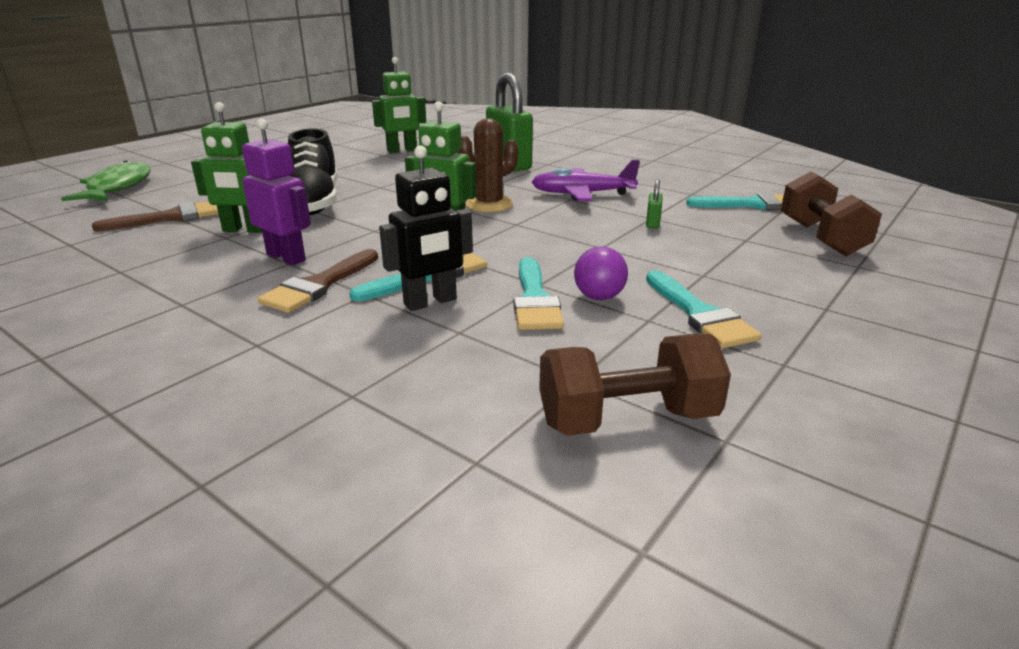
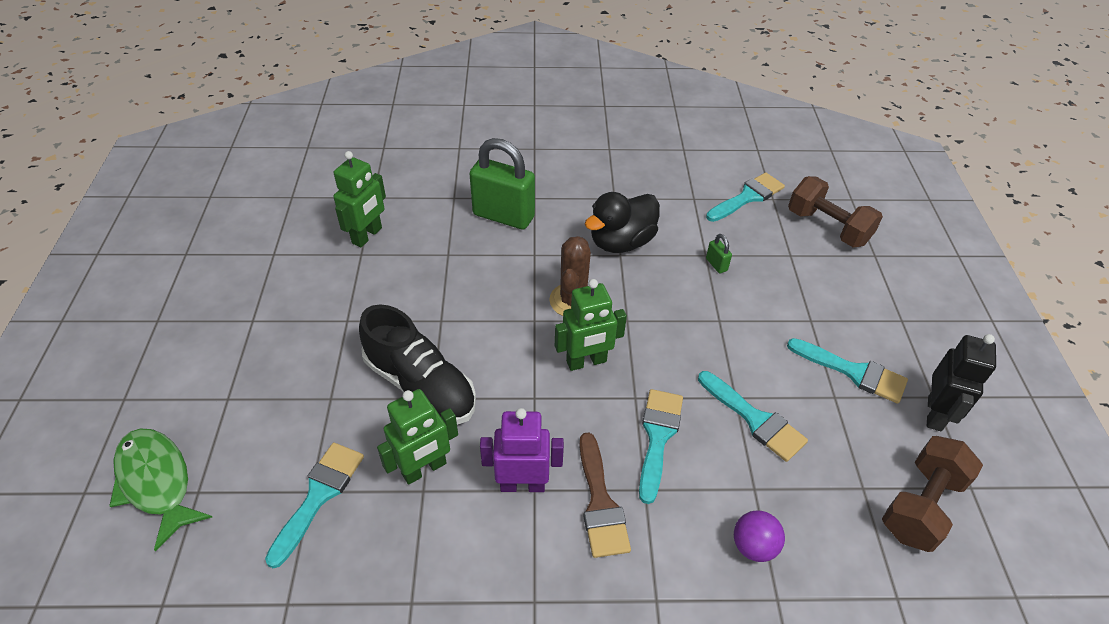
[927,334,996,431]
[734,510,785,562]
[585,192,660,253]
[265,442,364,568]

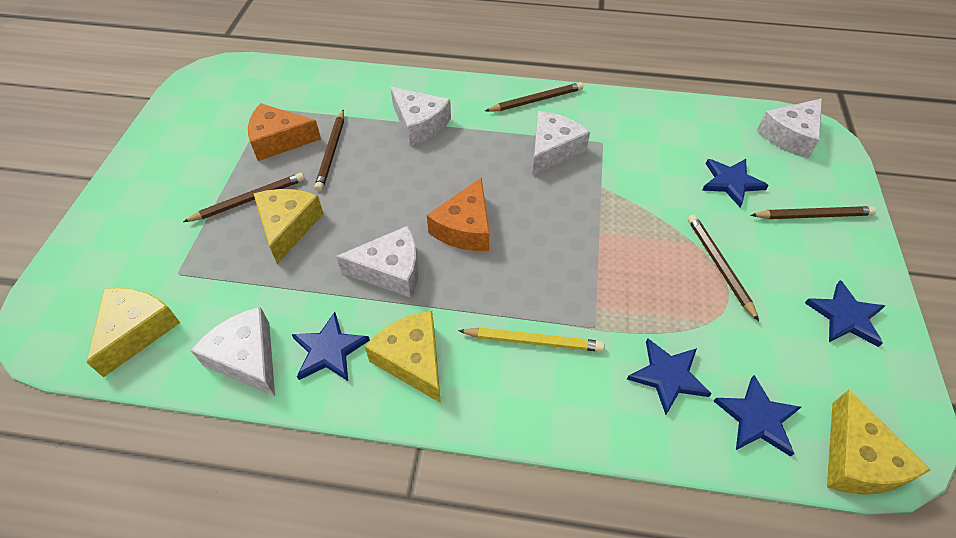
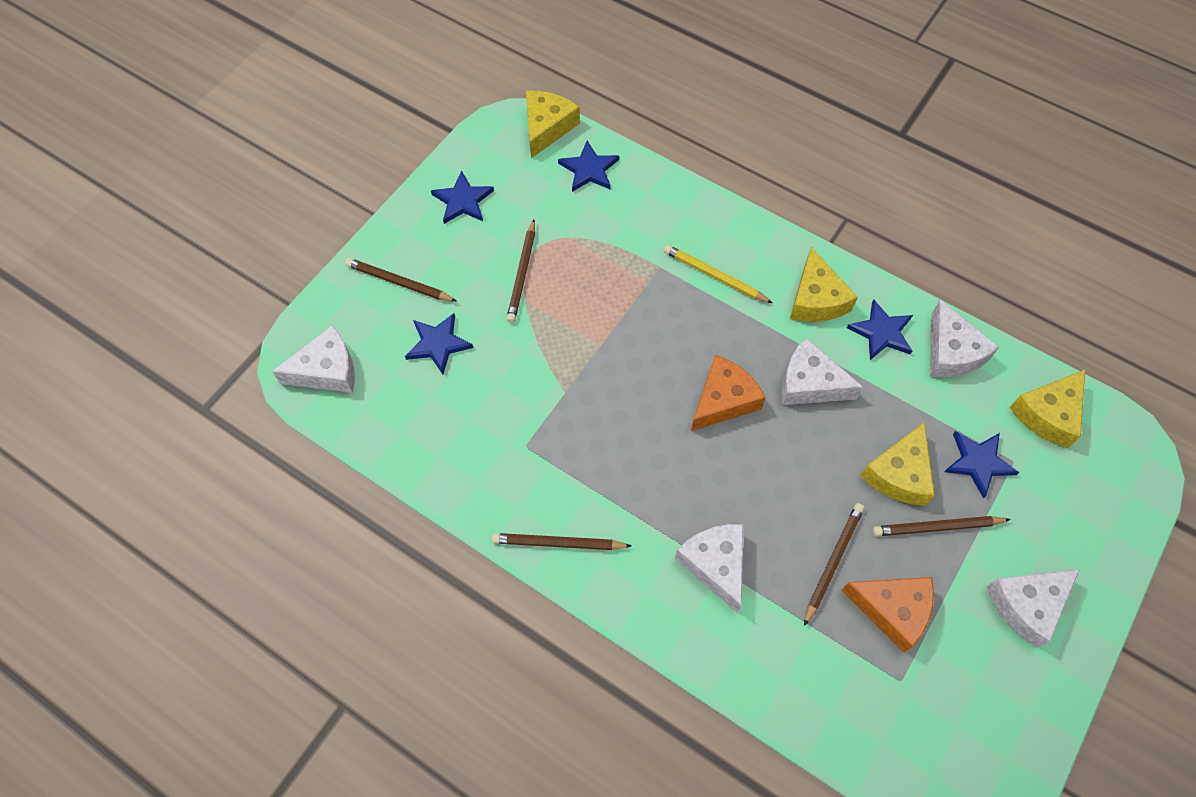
[987,569,1080,648]
[944,431,1019,498]

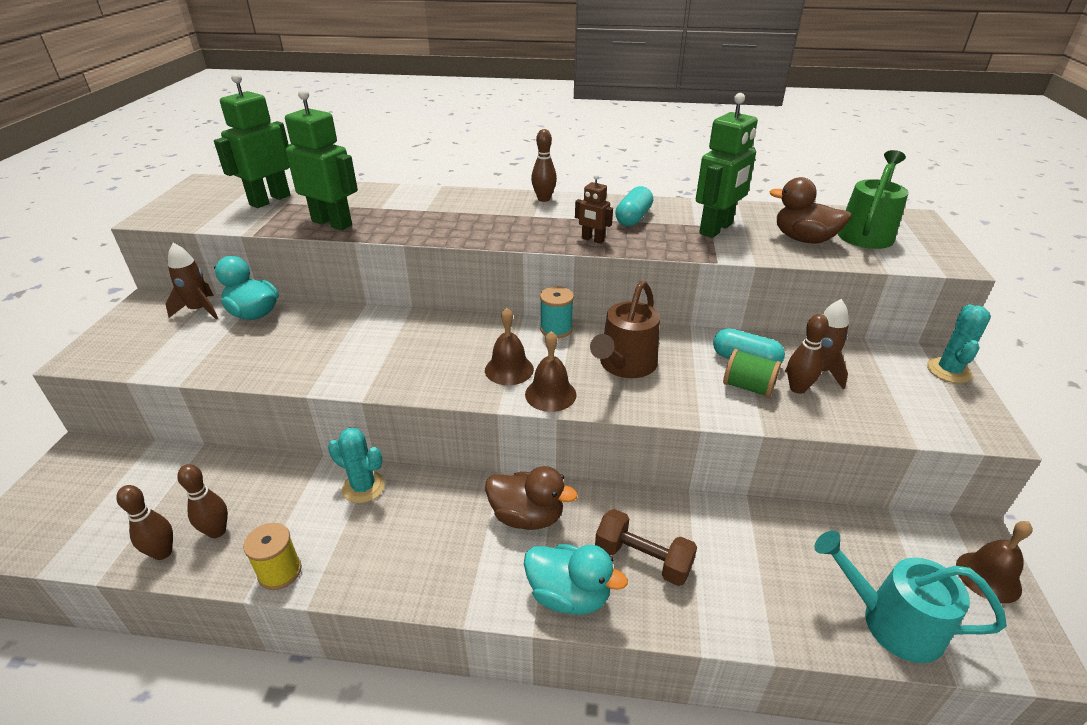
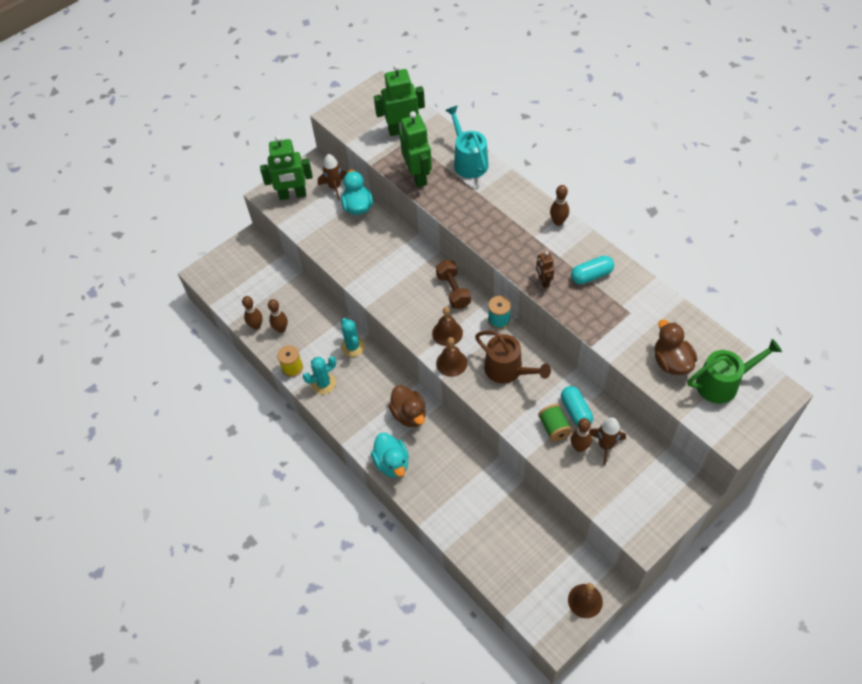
[436,260,471,309]
[260,135,313,200]
[445,106,489,178]
[303,356,336,394]
[475,330,551,384]

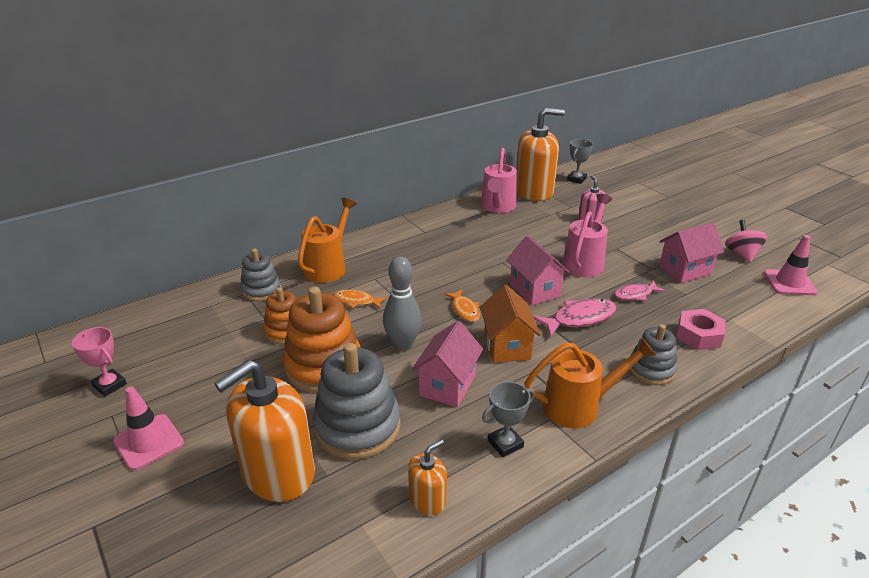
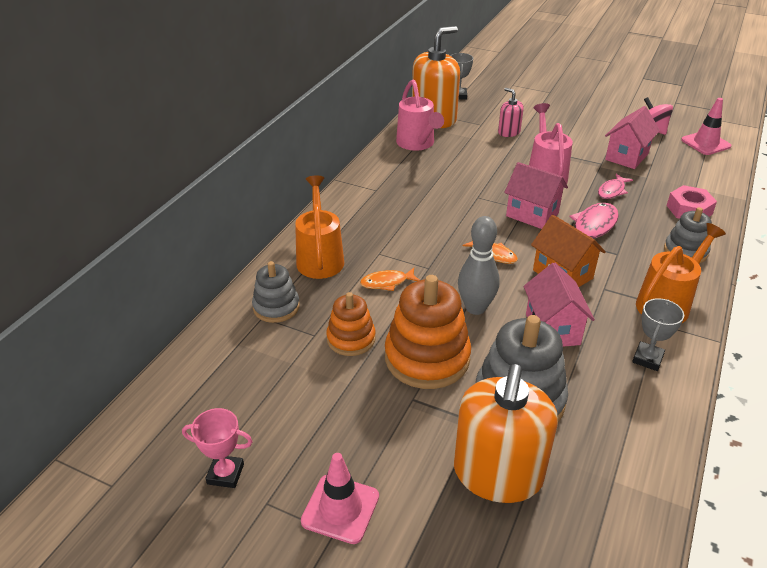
[408,439,447,515] (first image)

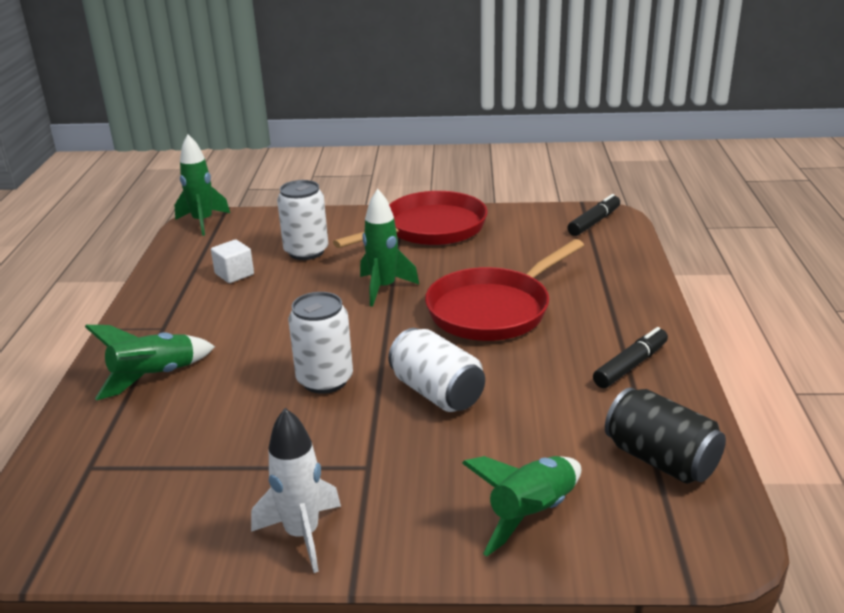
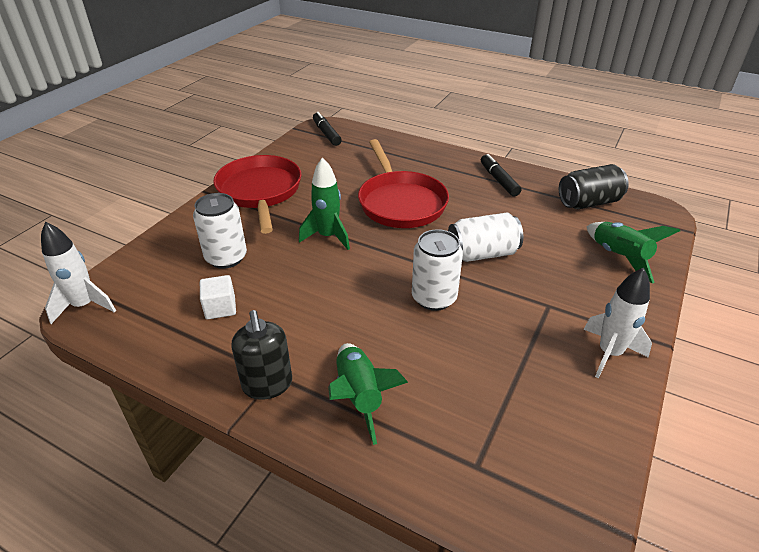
[232,310,292,400]
[41,222,116,324]

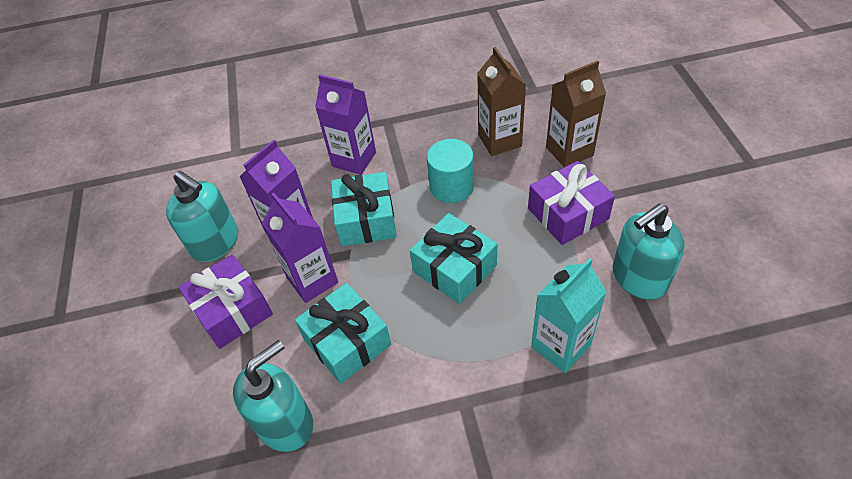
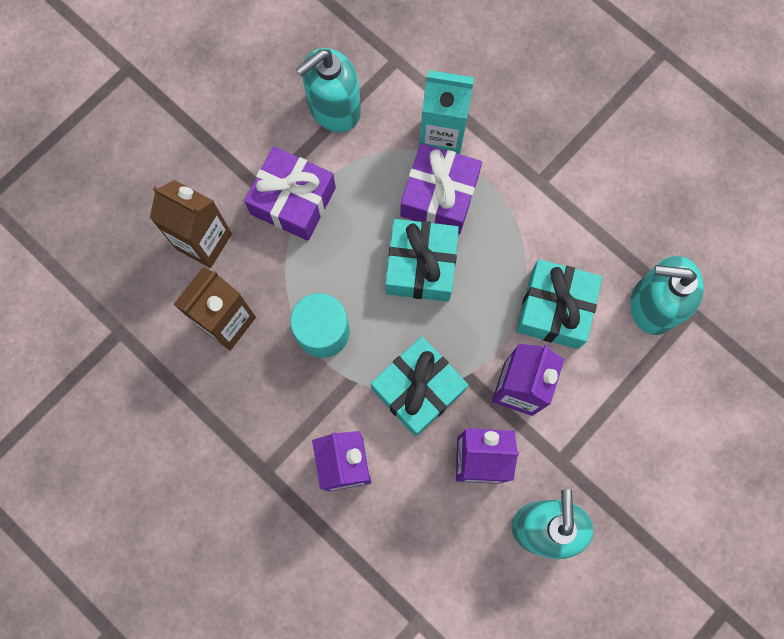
[400,143,482,234]
[296,48,361,132]

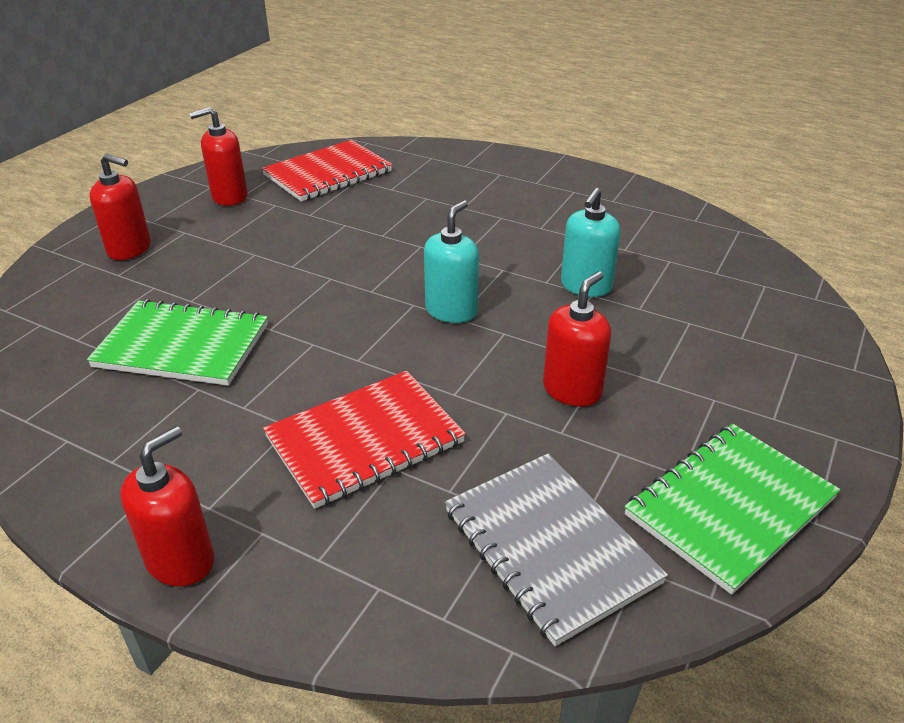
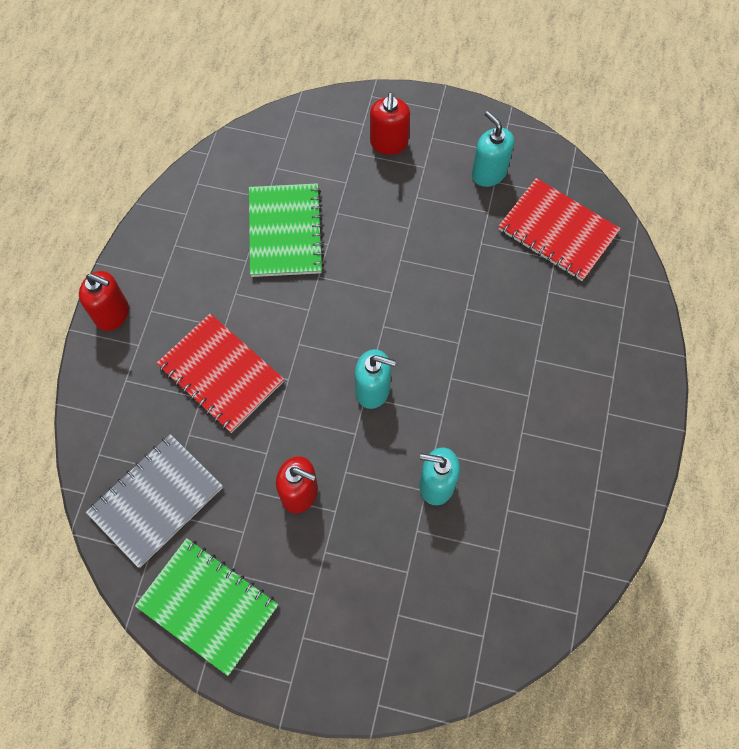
[472,111,514,187]

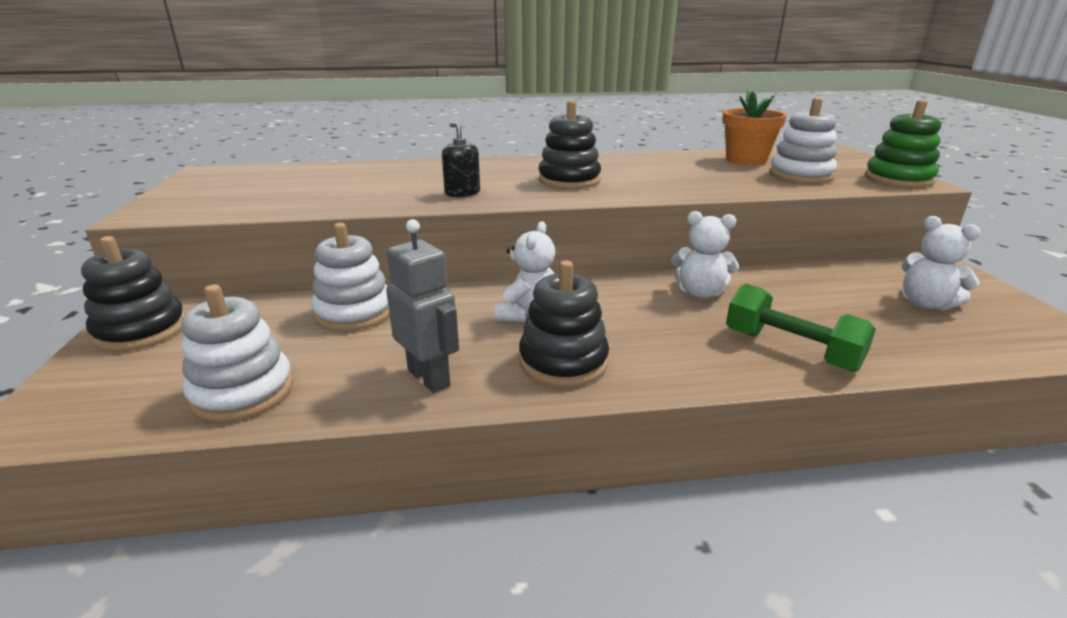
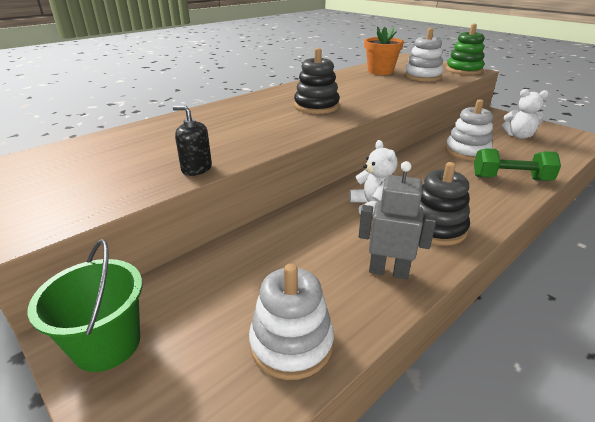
[671,211,739,299] (first image)
[445,99,493,161]
[173,106,212,176]
[28,239,142,372]

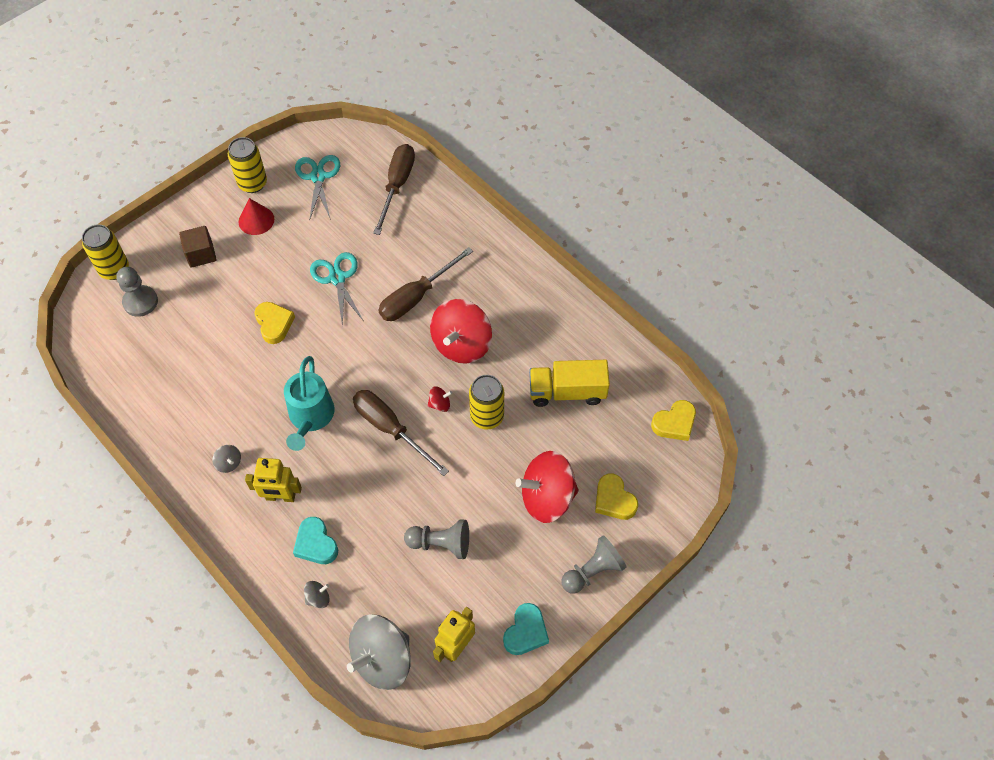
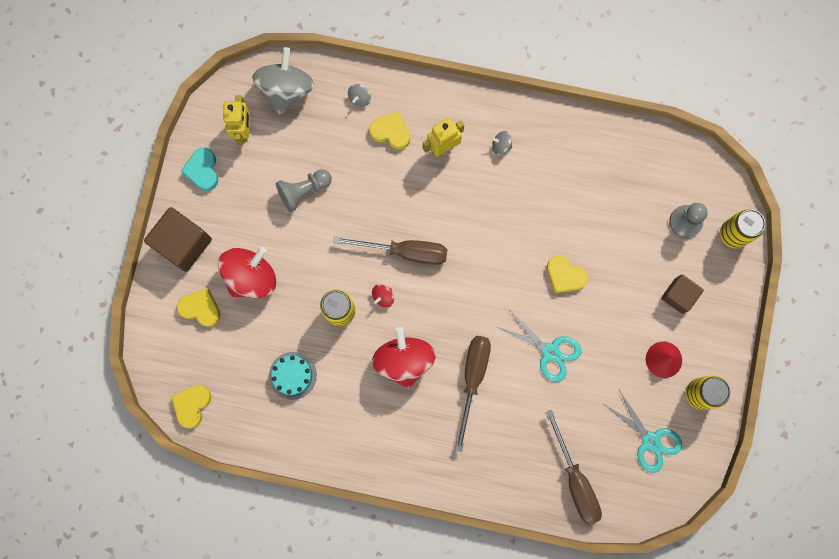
[284,356,334,451] (first image)
[269,352,317,400]
[144,207,212,272]
[369,112,410,150]

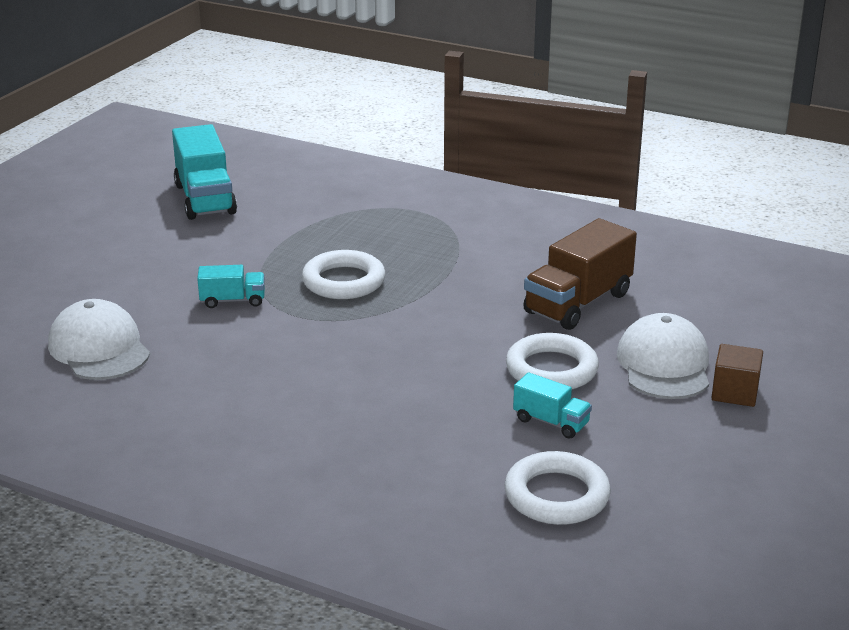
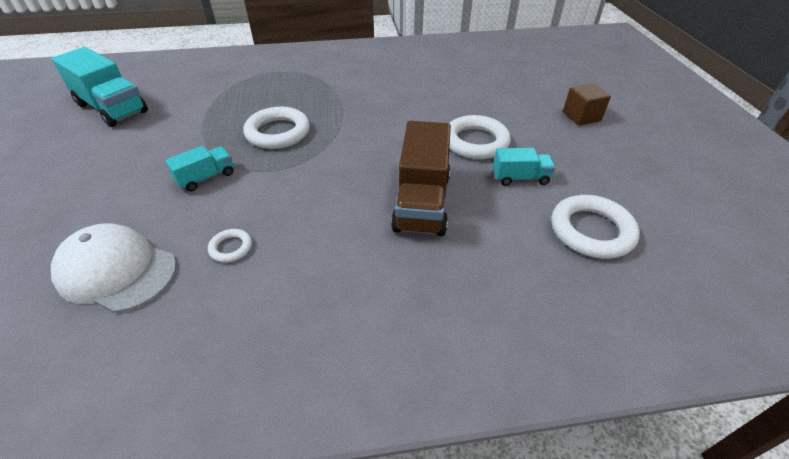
[617,313,709,399] (first image)
[208,229,252,263]
[391,121,451,236]

